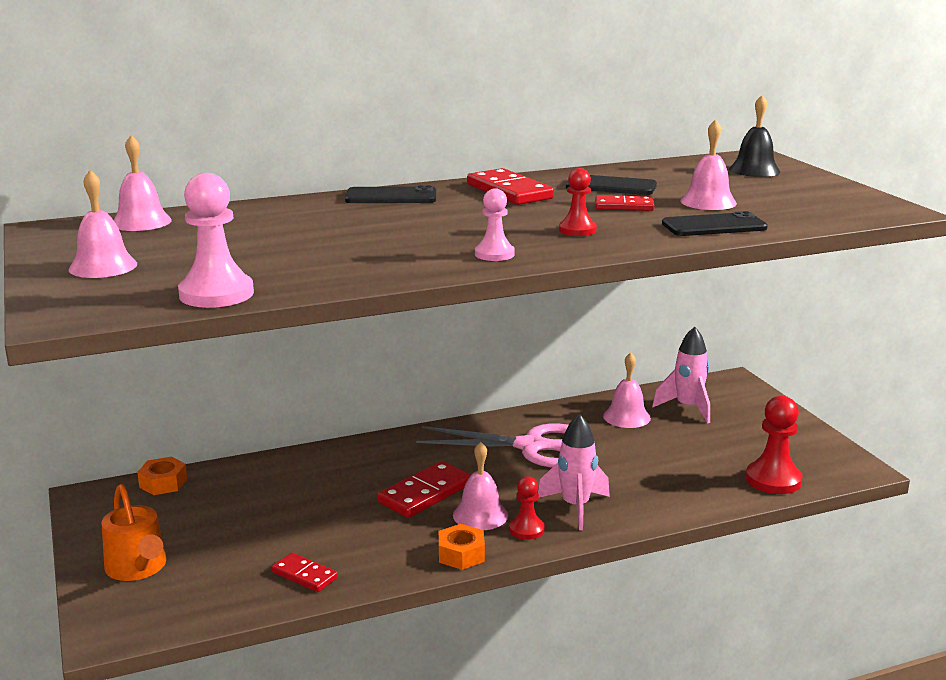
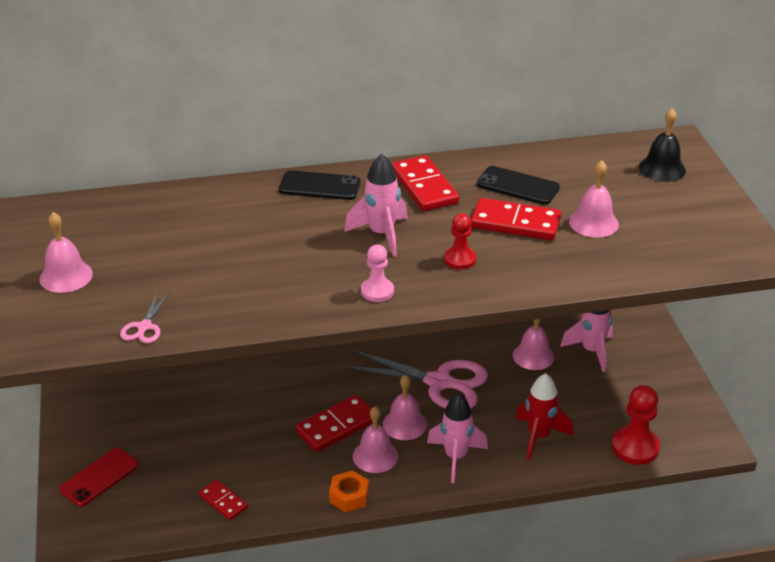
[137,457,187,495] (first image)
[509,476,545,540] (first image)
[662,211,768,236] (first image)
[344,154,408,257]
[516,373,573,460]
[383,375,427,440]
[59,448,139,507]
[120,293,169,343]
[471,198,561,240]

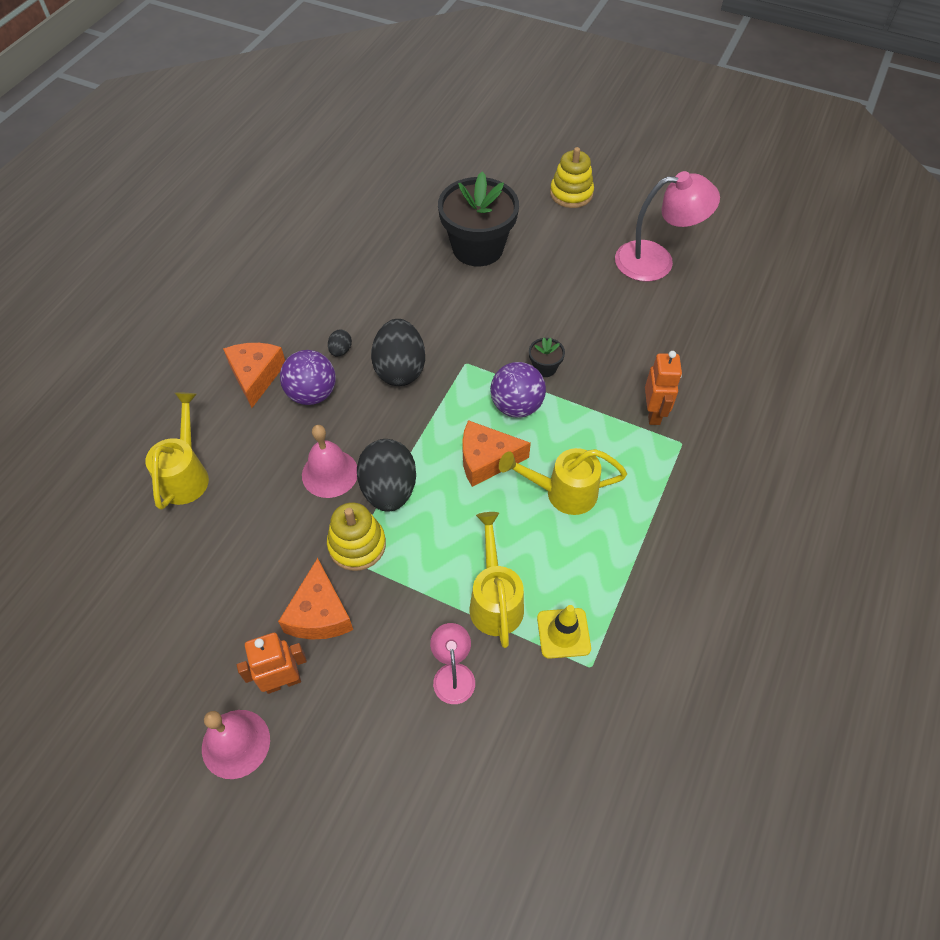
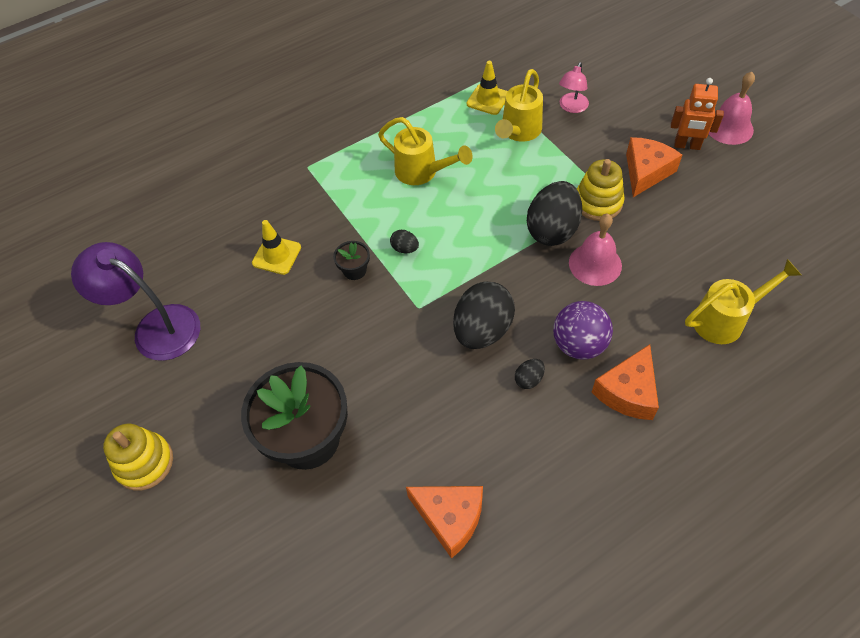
[645,351,682,425] (first image)
[252,220,301,275]
[406,486,483,559]
[390,230,419,253]
[71,242,200,361]
[685,259,801,344]

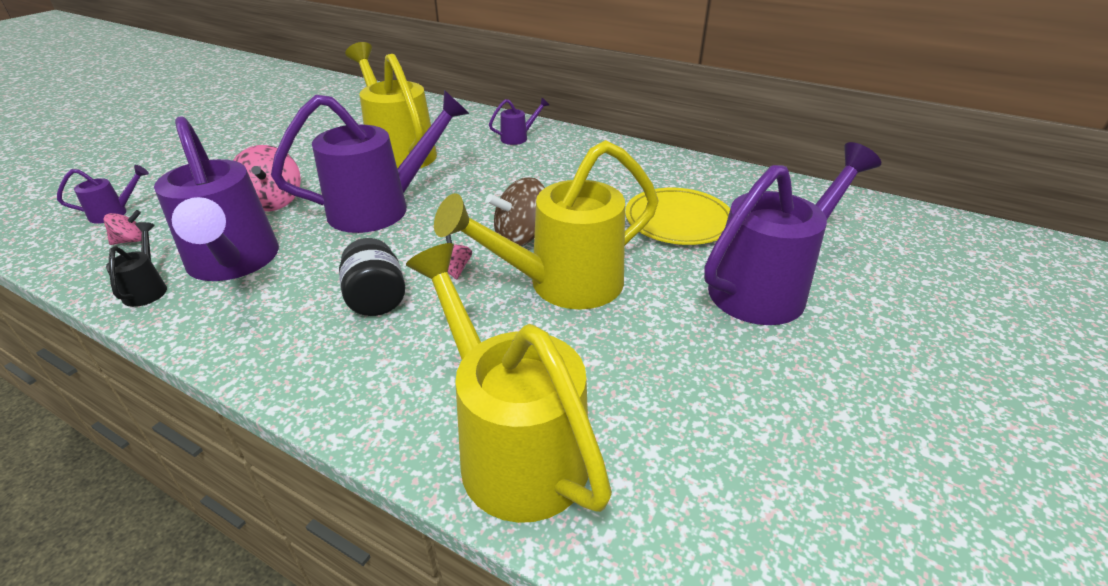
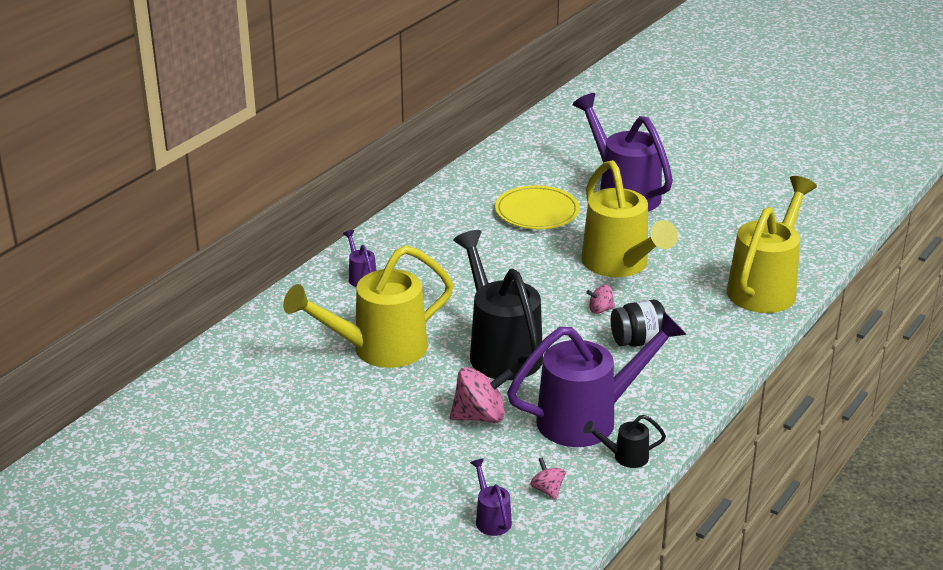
[486,177,545,246] (first image)
[453,230,543,380]
[727,176,817,313]

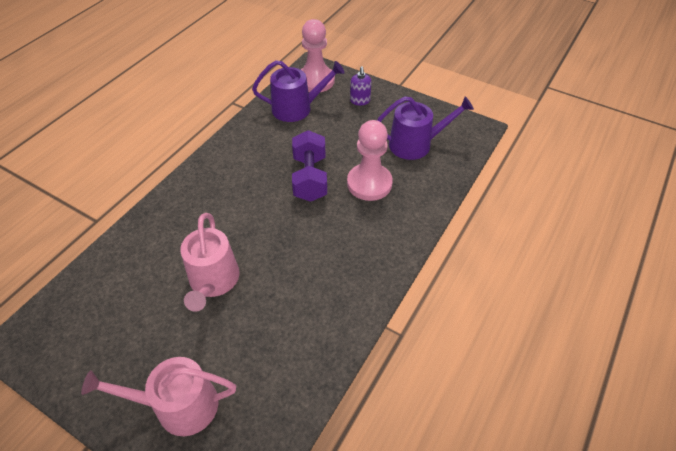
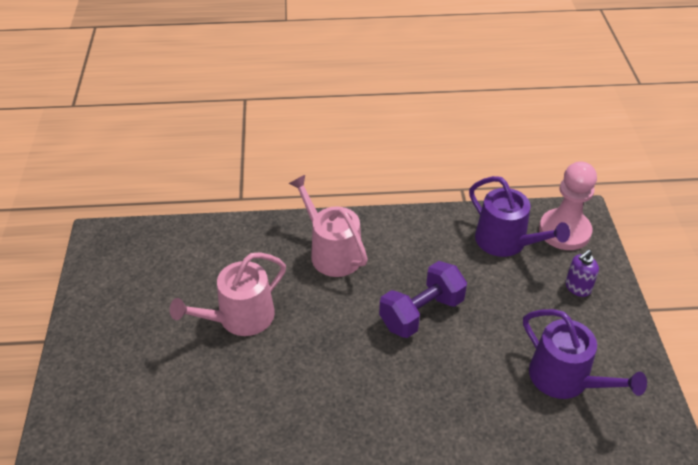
[347,120,393,201] (first image)
[289,175,368,277]

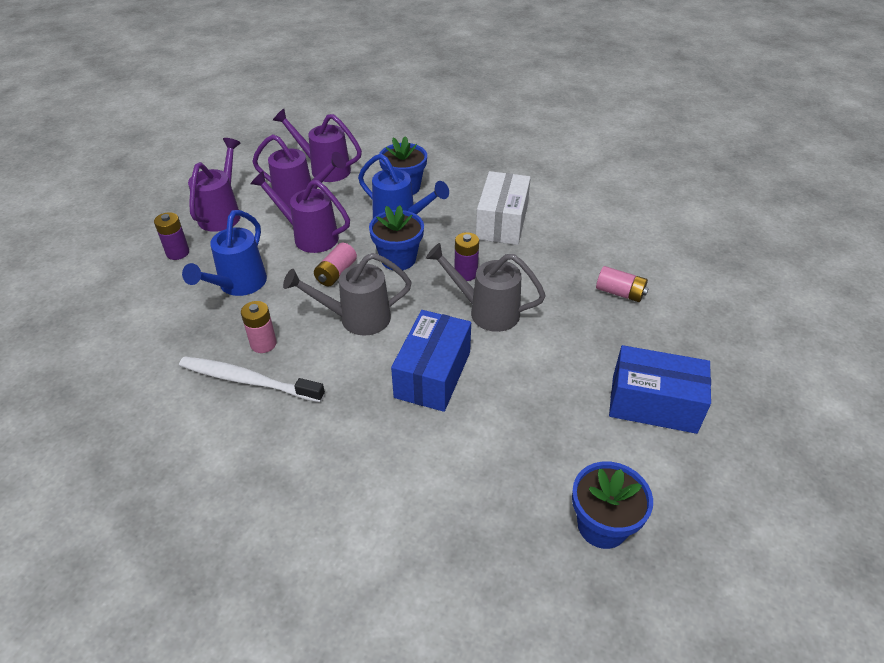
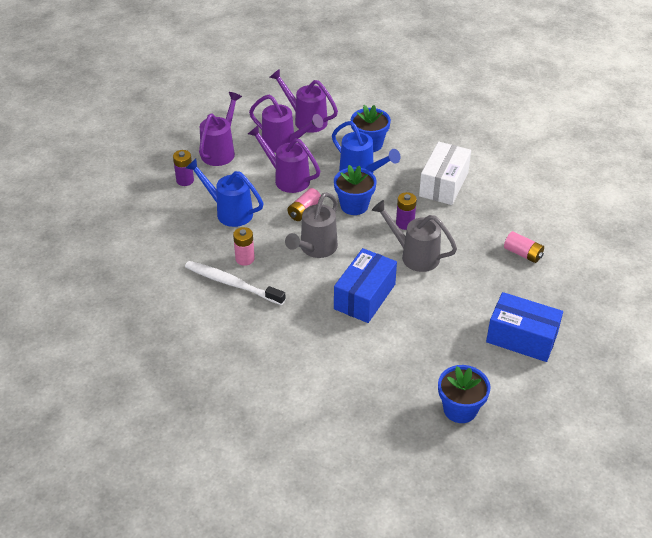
[186,159,263,227]
[285,192,338,258]

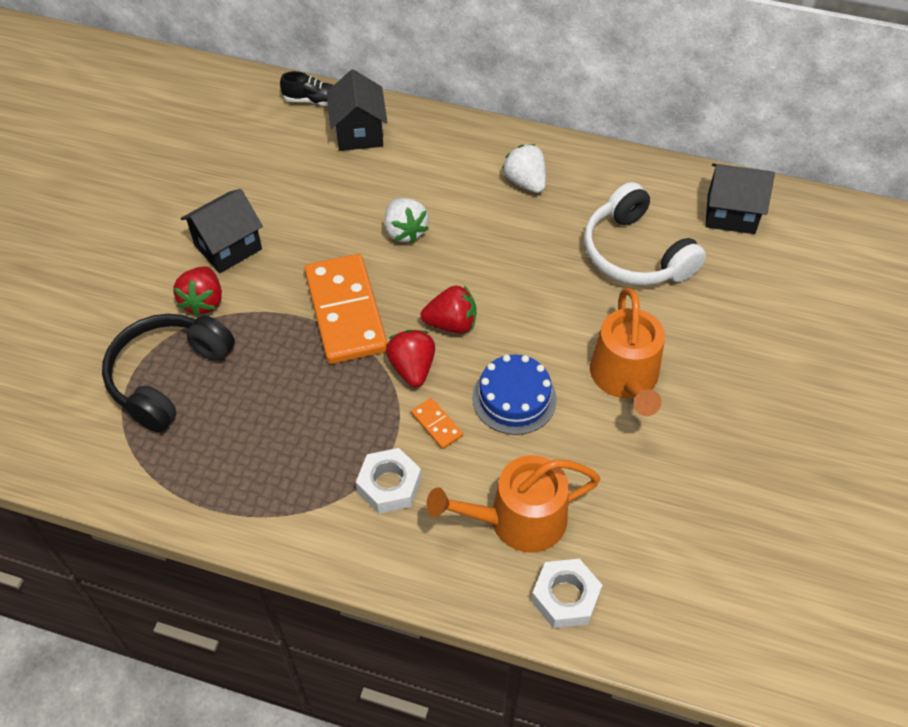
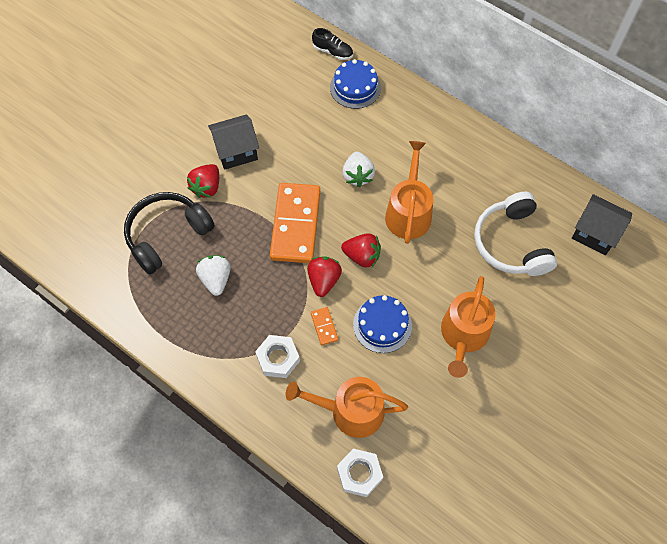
[385,141,433,244]
[196,255,231,296]
[330,59,381,109]

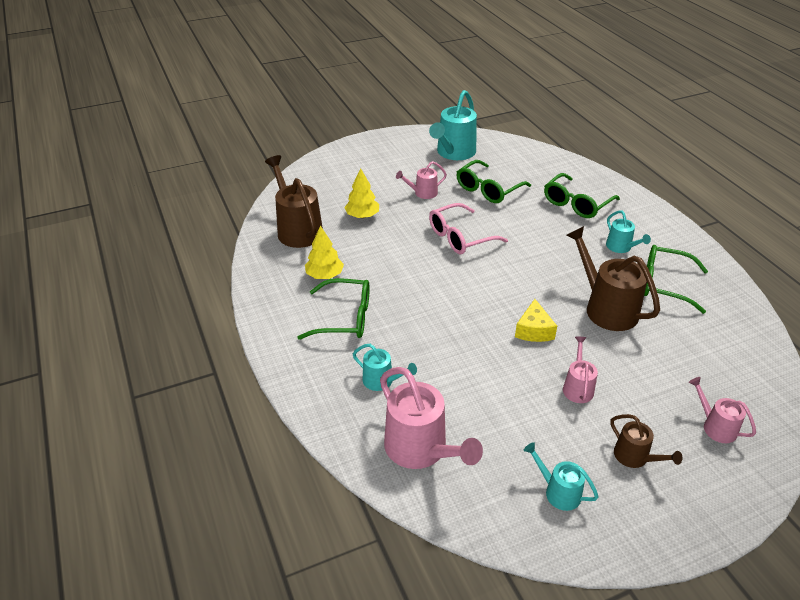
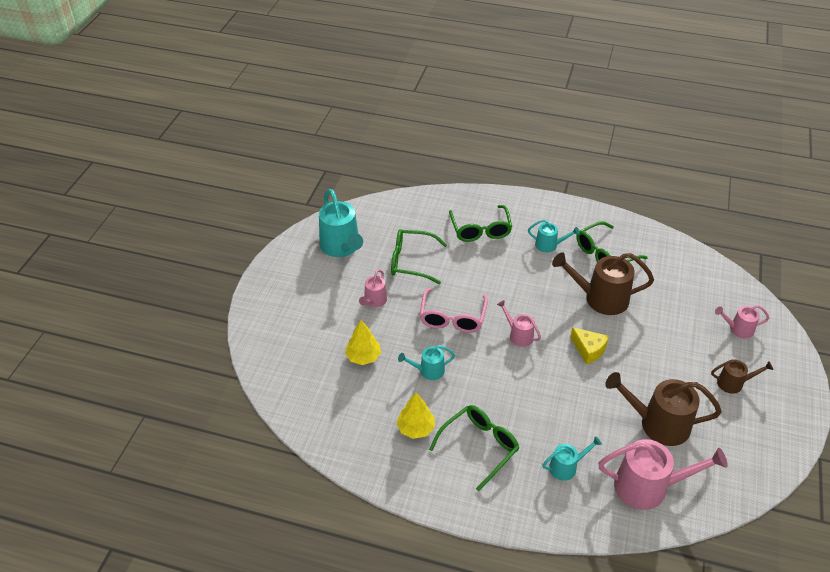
[605,372,722,446]
[398,345,455,380]
[497,300,541,347]
[391,229,447,284]

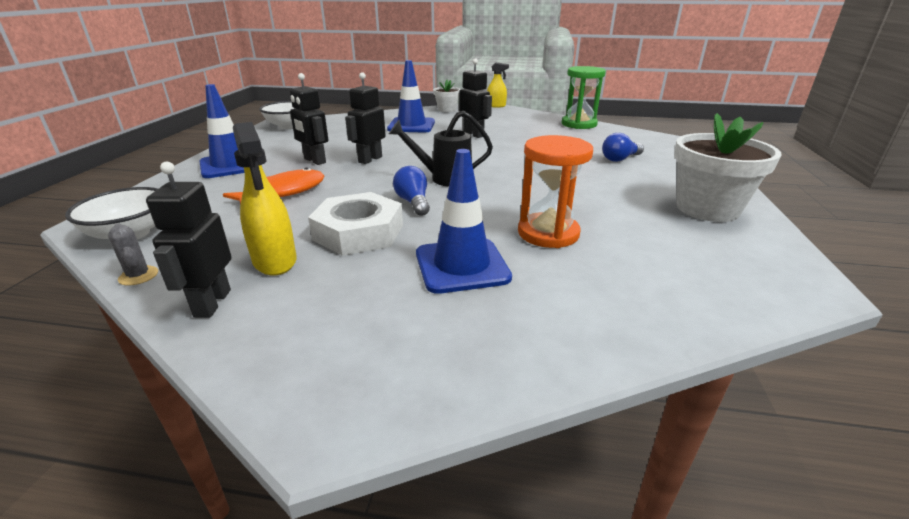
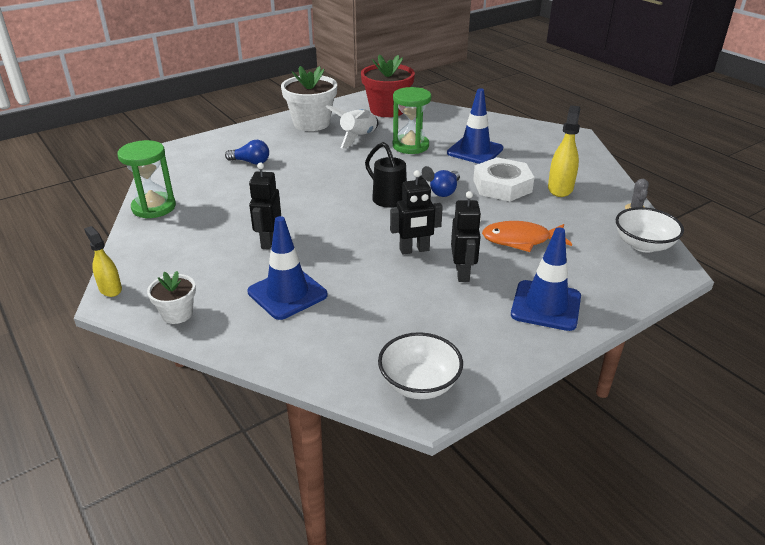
[146,162,232,318] (first image)
[326,105,379,148]
[361,54,415,117]
[393,87,431,154]

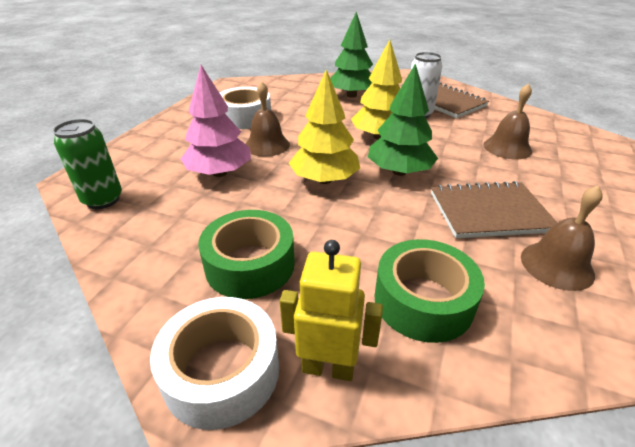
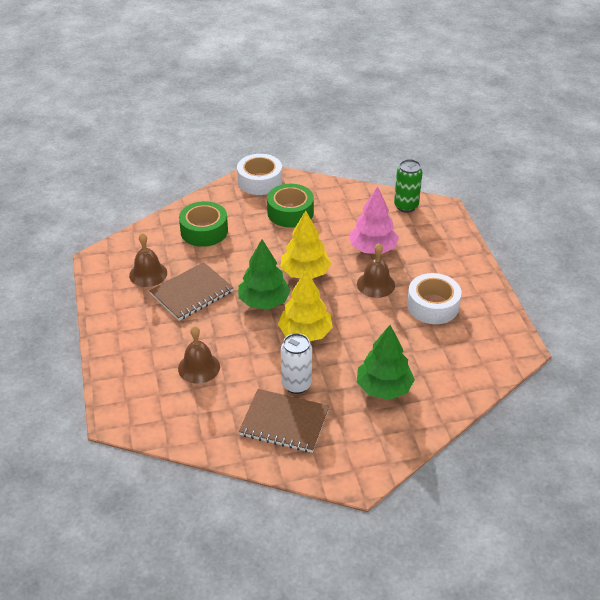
[280,240,383,381] (first image)

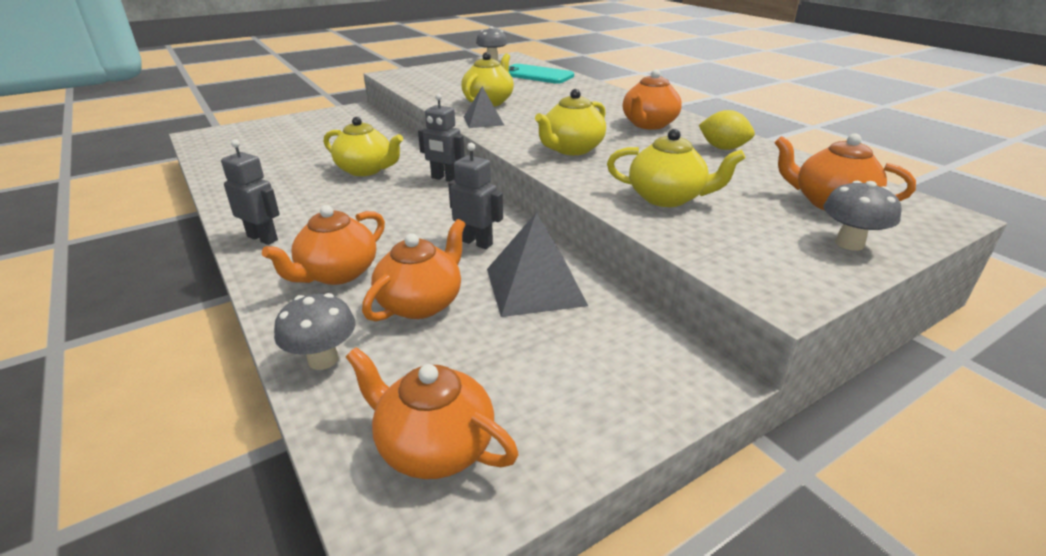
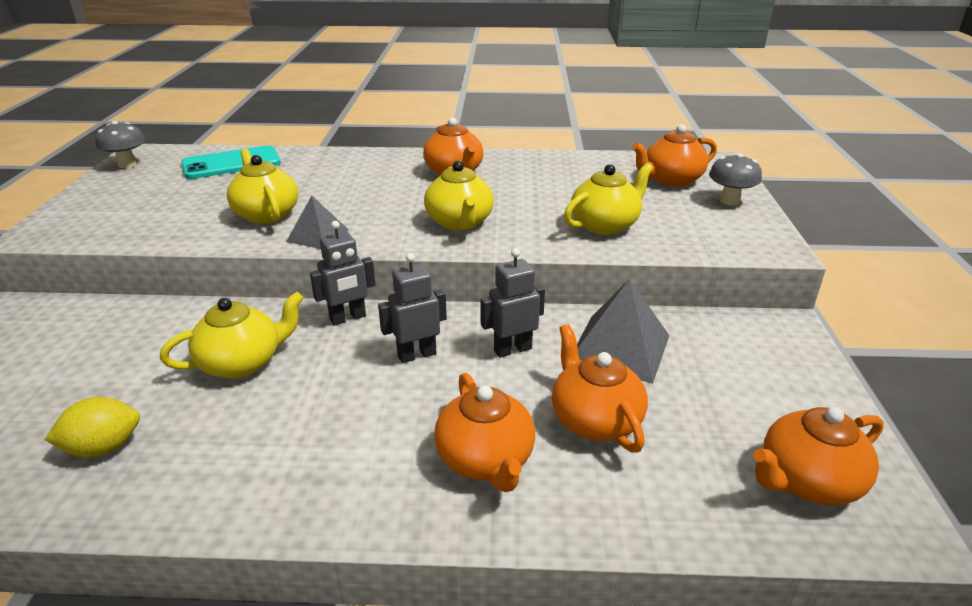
[274,293,356,370] (first image)
[378,253,447,363]
[45,397,140,457]

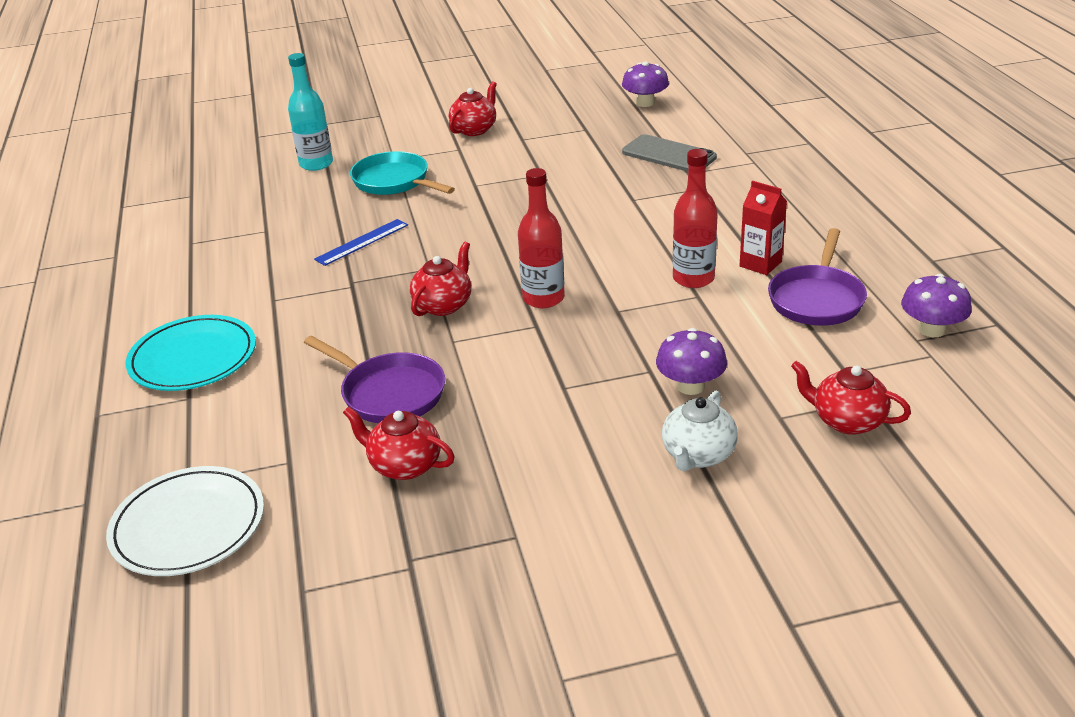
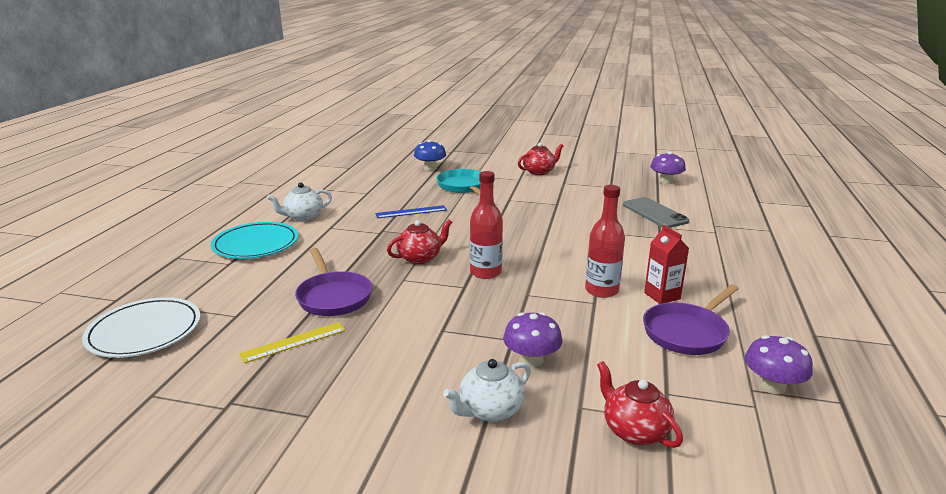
[267,183,332,221]
[414,140,446,171]
[239,322,346,363]

